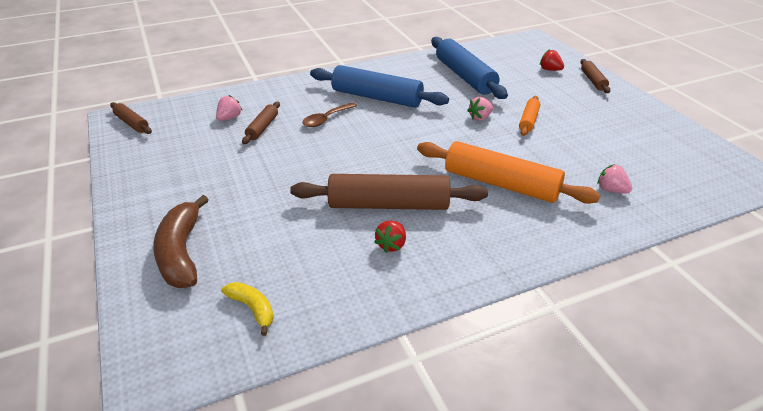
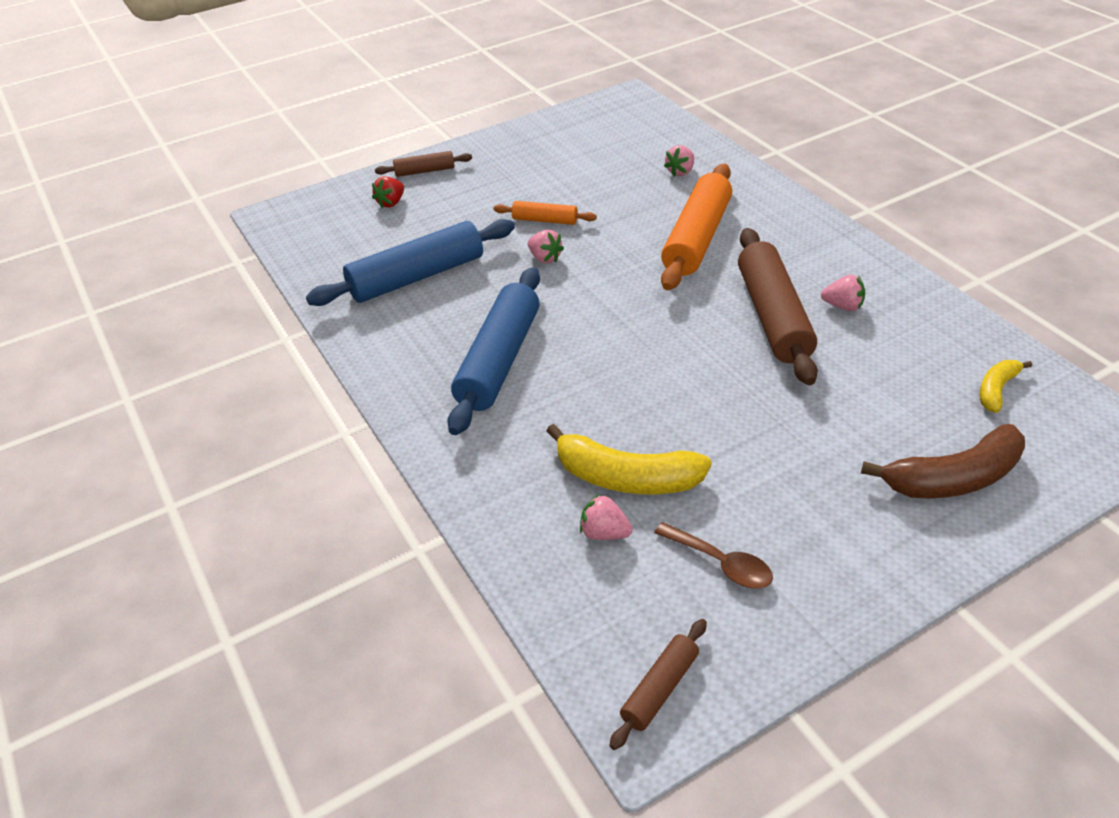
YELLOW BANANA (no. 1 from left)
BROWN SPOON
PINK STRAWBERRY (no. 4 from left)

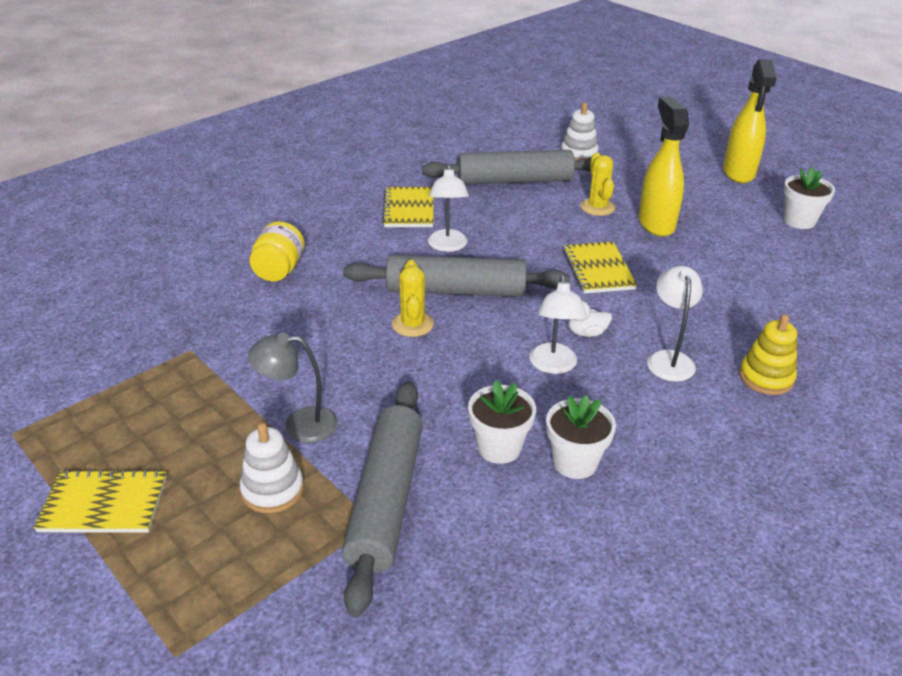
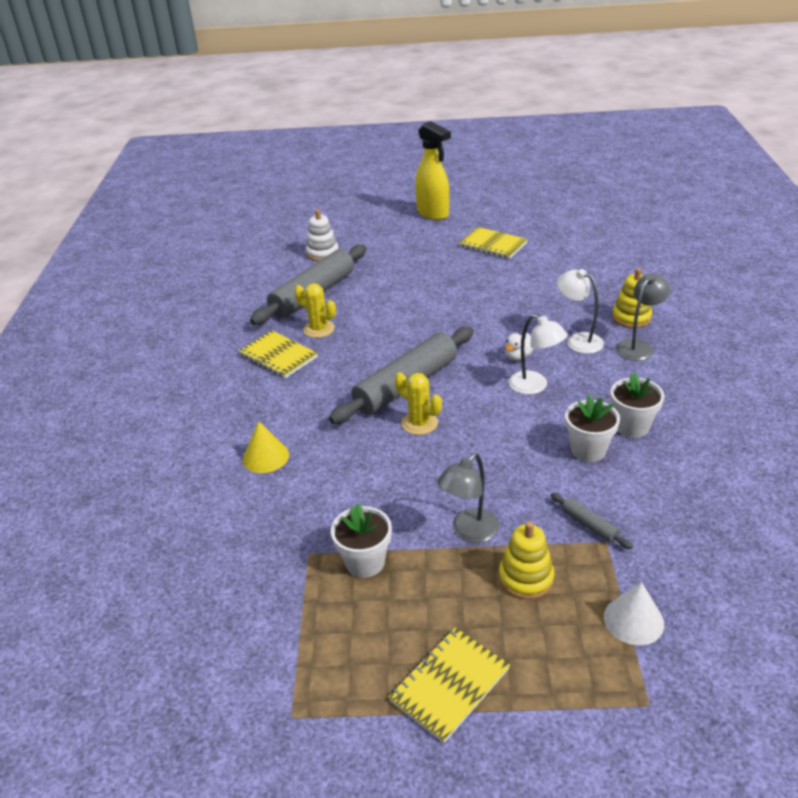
YELLOW SPRAY BOTTLE (no. 1 from left in the first image)
YELLOW CACTUS (no. 1 from left)
WHITE LAMP (no. 1 from left in the first image)
WHITE FLOWER POT (no. 1 from left)
YELLOW CONE
YELLOW NOTEBOOK (no. 3 from left)
GREY ROLLING PIN (no. 3 from left)
YELLOW STACKING TOY (no. 1 from left)
GREY LAMP (no. 2 from left)
WHITE CONE

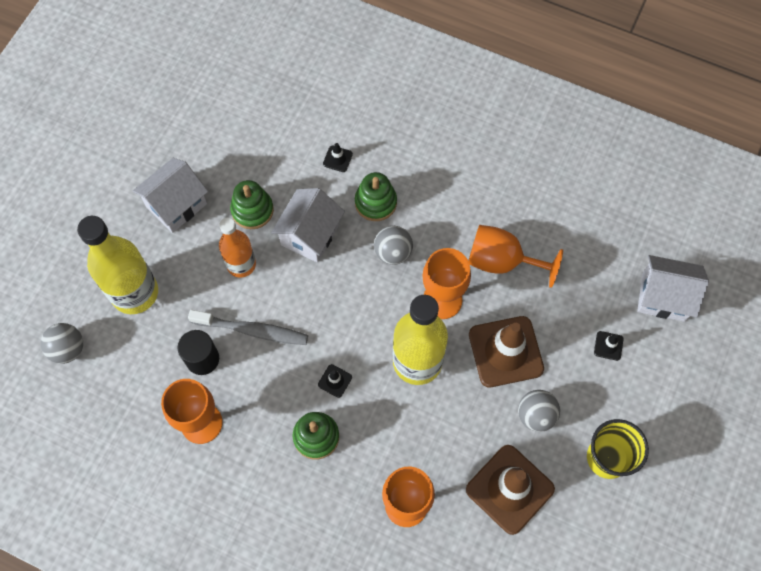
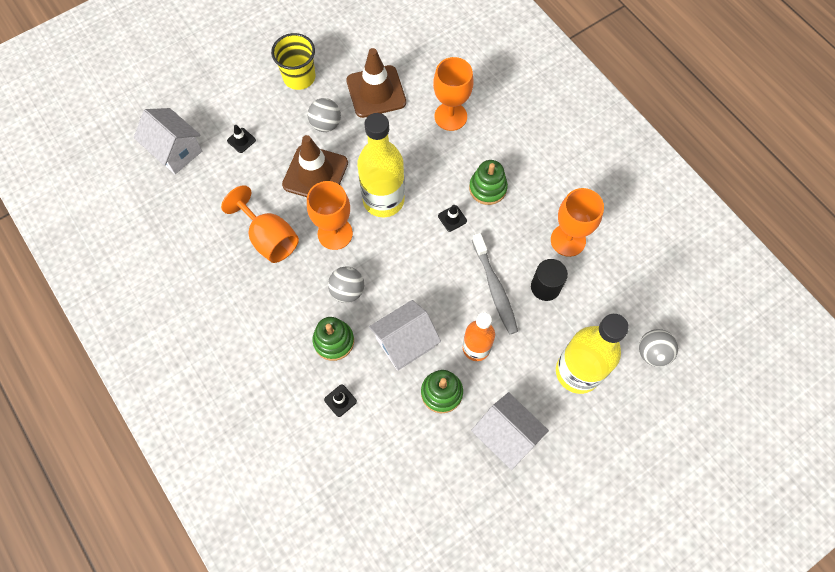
WHITE HOUSE (no. 3 from left)
GREY TOOTHBRUSH

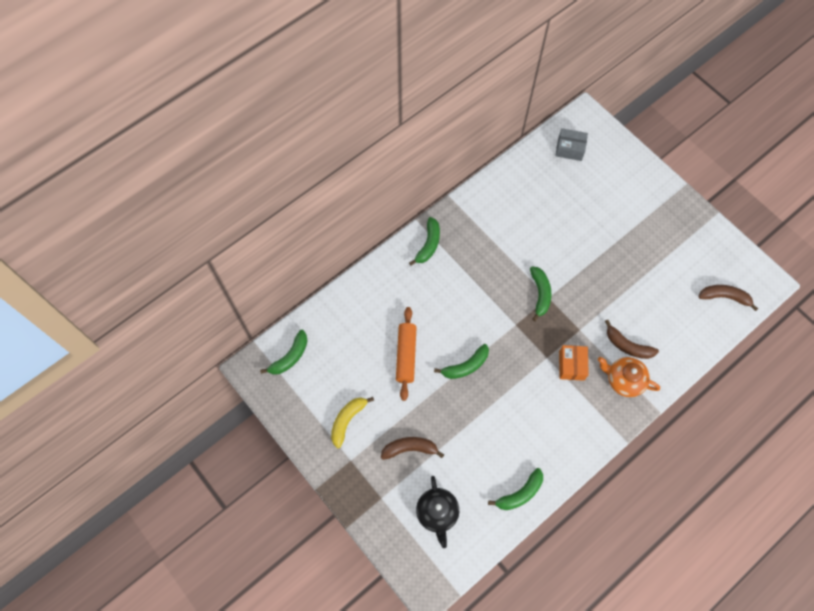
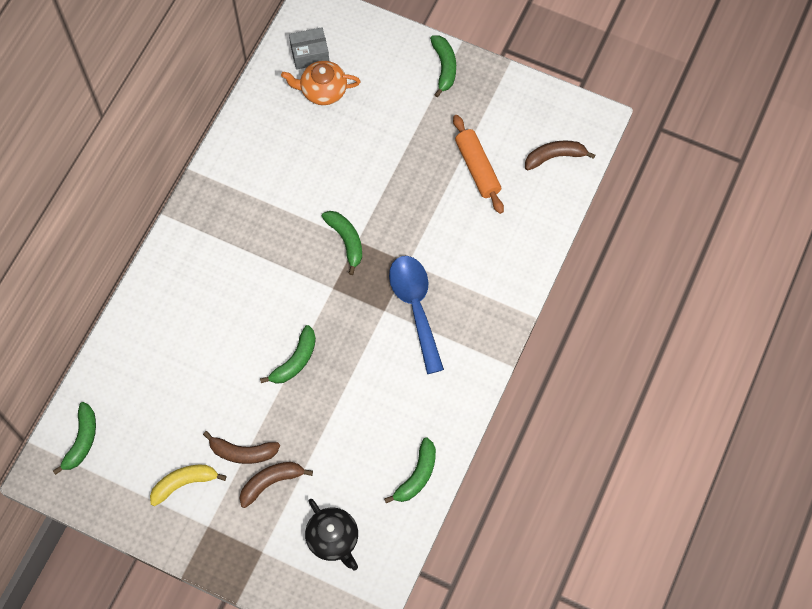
GREEN BANANA (no. 5 from left)
ORANGE ROLLING PIN
BROWN BANANA (no. 1 from left)
BLUE SPOON
ORANGE TEAPOT
YELLOW BANANA

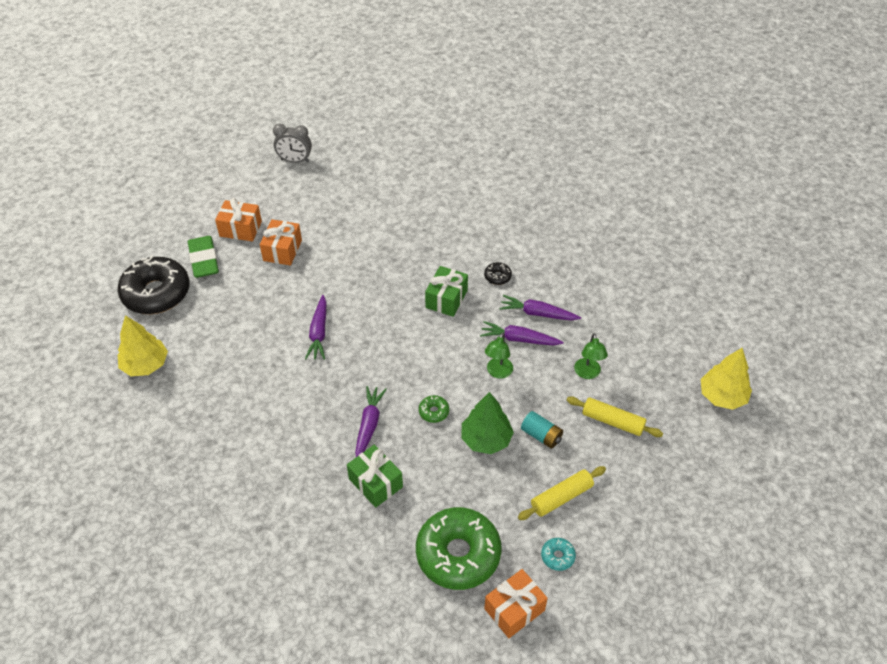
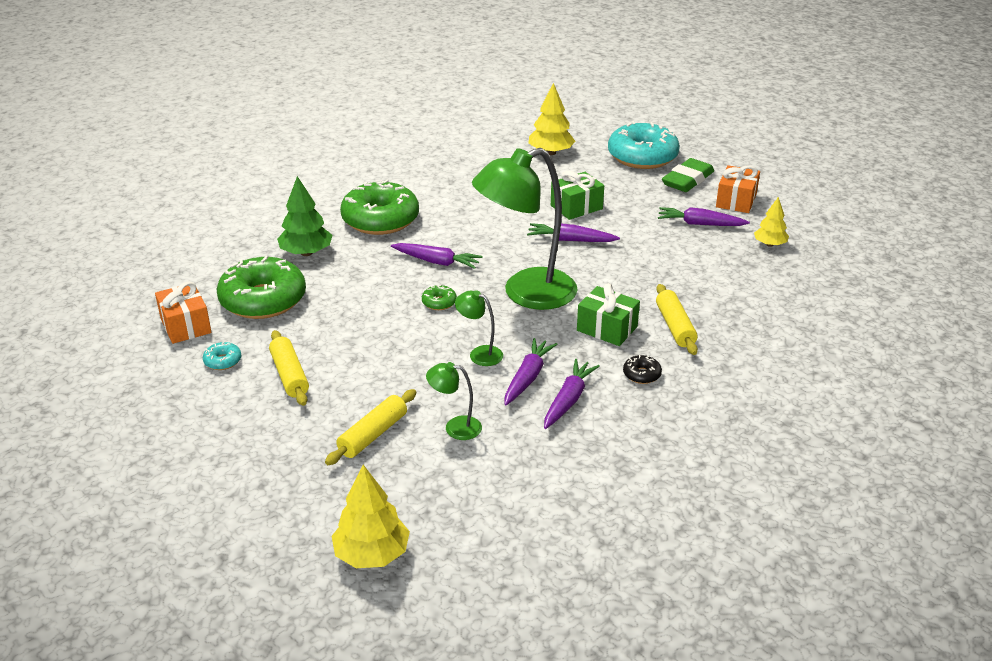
GREY CLOCK
PURPLE CARROT (no. 5 from left)
GREEN ERASER
TURQUOISE DONUT (no. 2 from left)
GREEN TREE
TURQUOISE BATTERY
GREEN GIFT (no. 1 from left)
GREEN LAMP (no. 3 from left)
GREEN DONUT (no. 2 from left)
YELLOW TREE (no. 3 from left)
YELLOW ROLLING PIN (no. 3 from left)

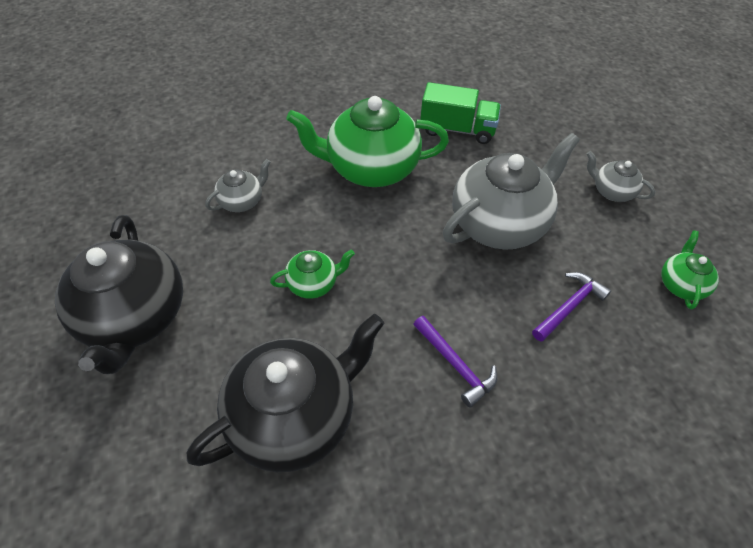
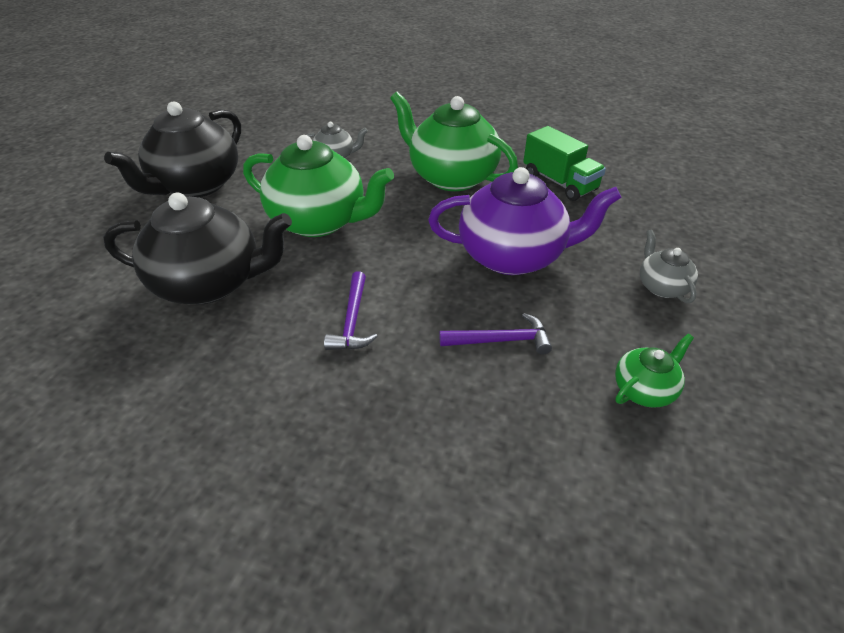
PURPLE TEAPOT
GREEN TEAPOT (no. 1 from left)

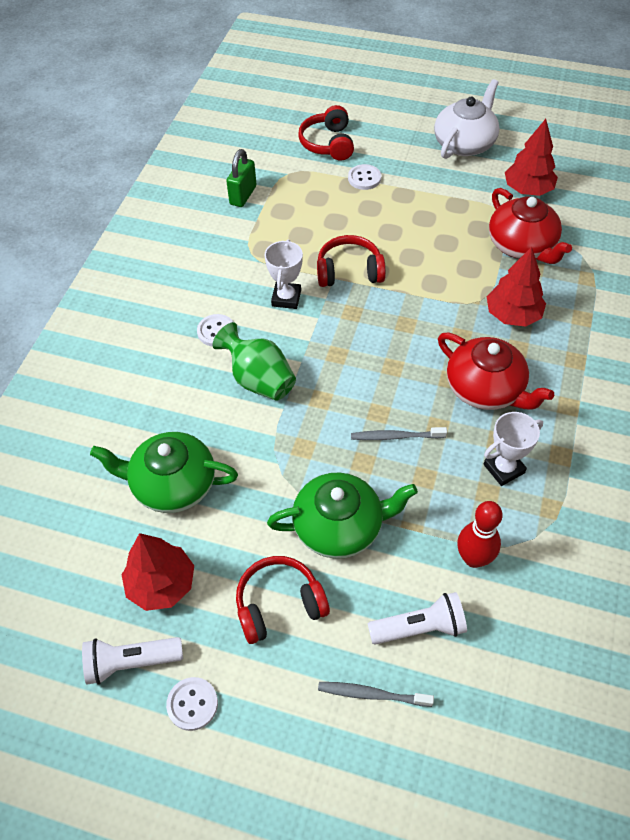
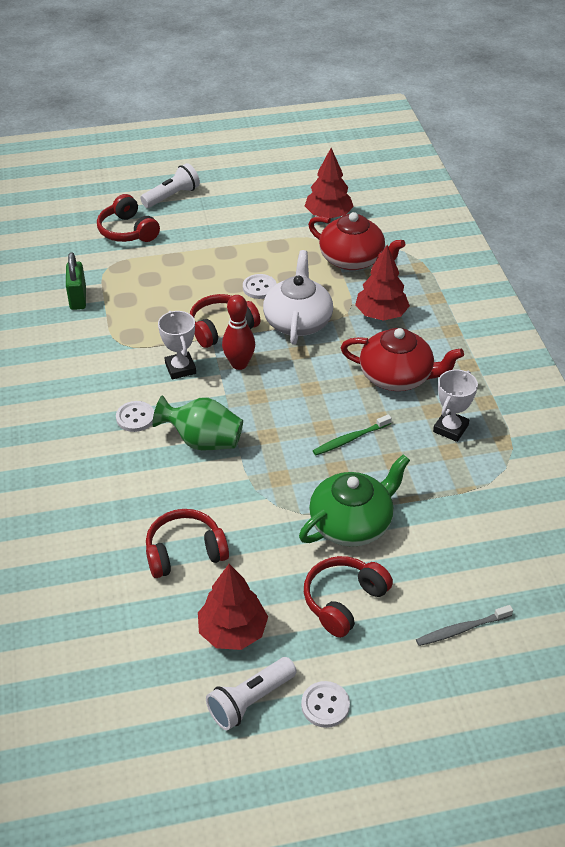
WHITE TEAPOT
WHITE BUTTON (no. 2 from left)
GREEN TOOTHBRUSH
RED HEADPHONES (no. 2 from left)
RED BOWLING PIN
WHITE FLASHLIGHT (no. 1 from left)

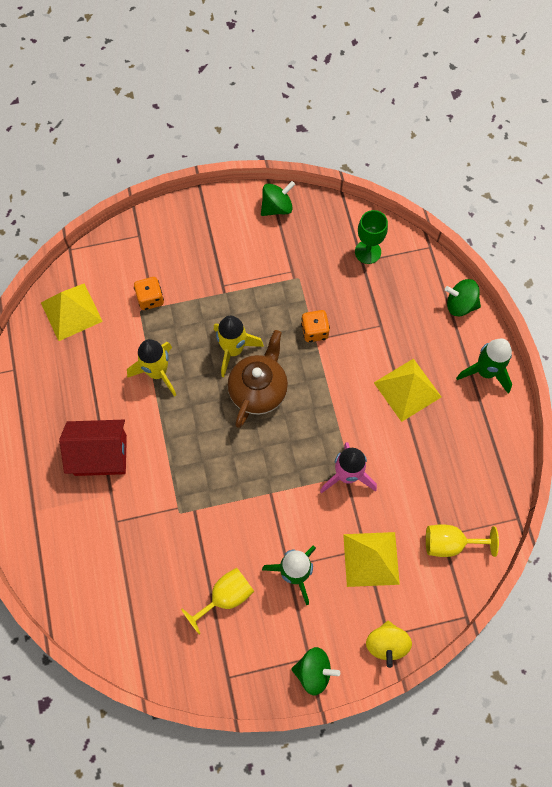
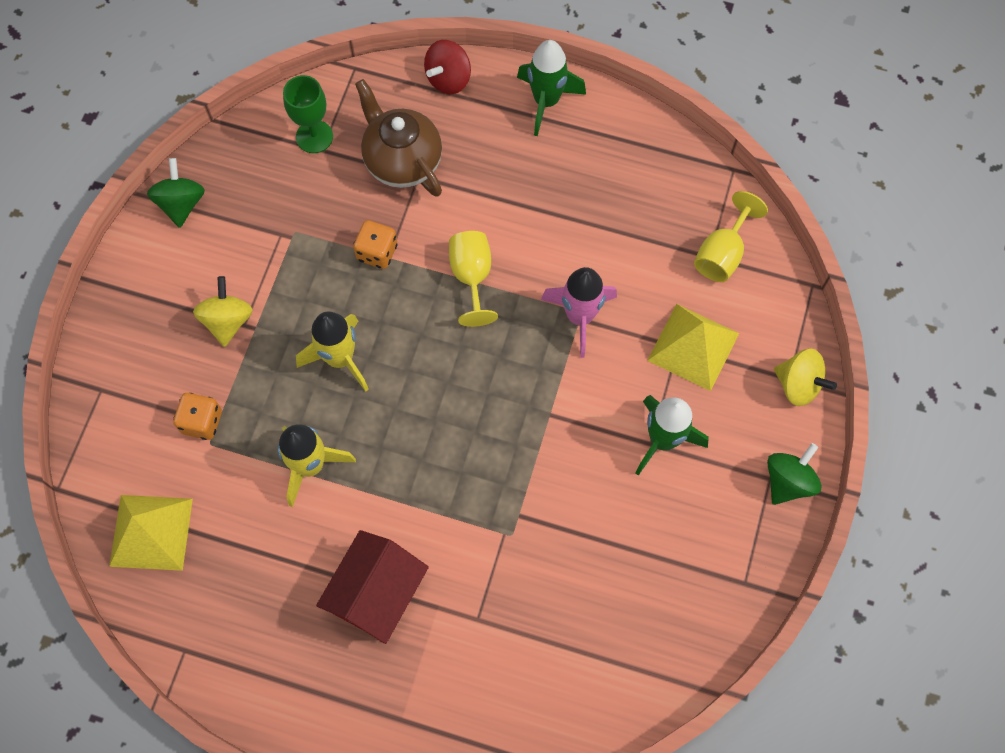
RED SPINNING TOP
BROWN TEAPOT
YELLOW PYRAMID (no. 3 from left in the first image)
YELLOW GOBLET (no. 1 from left)
YELLOW SPINNING TOP (no. 1 from left)

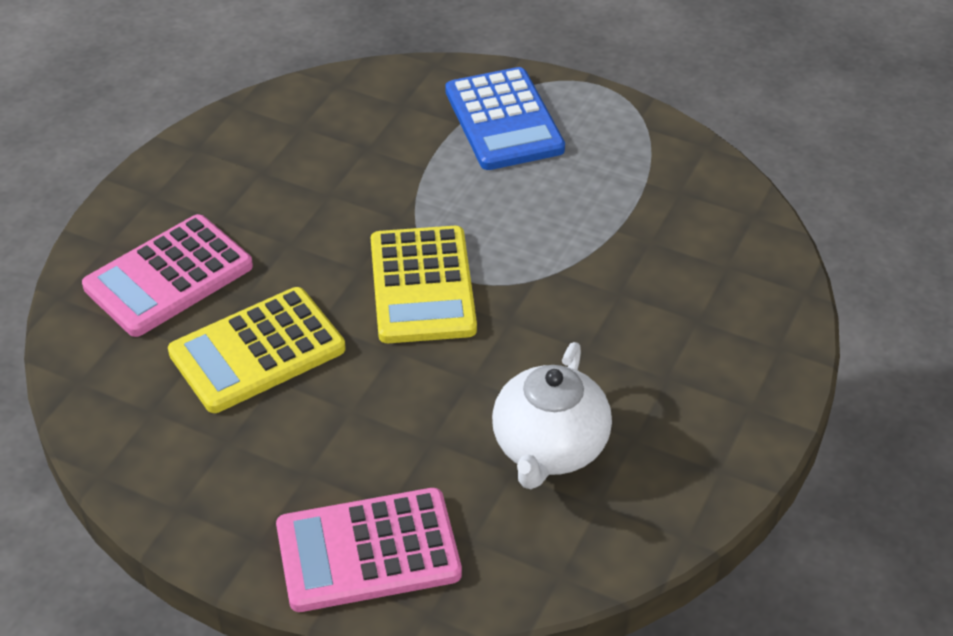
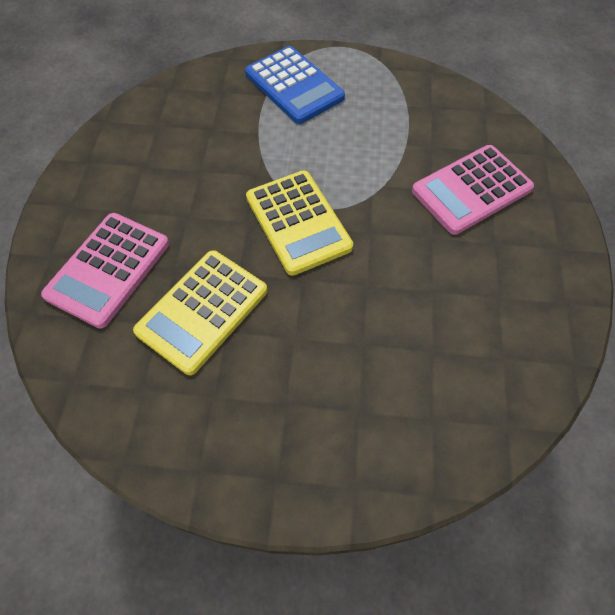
WHITE TEAPOT
PINK CALCULATOR (no. 2 from left)

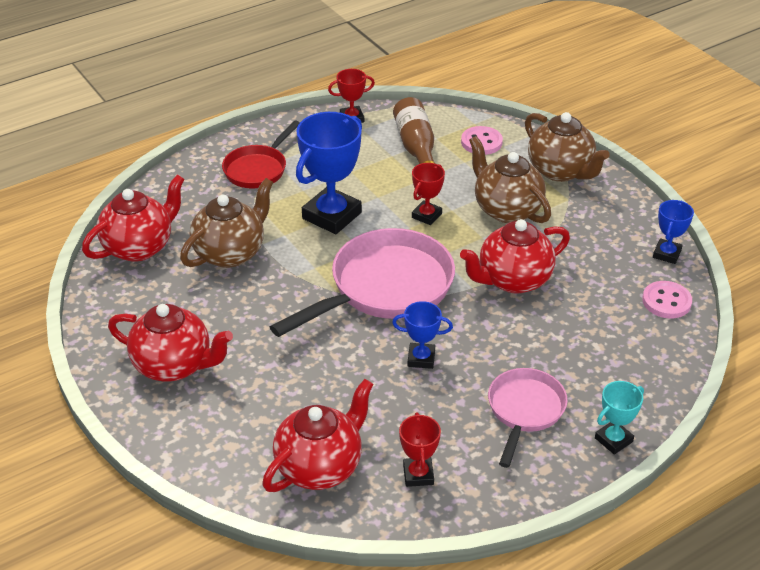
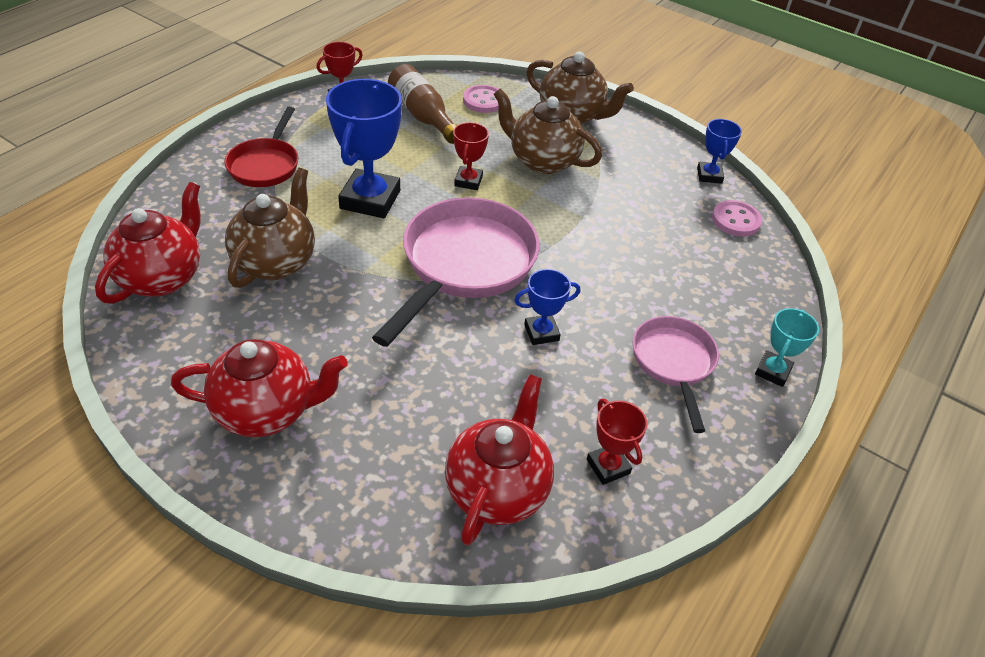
RED TEAPOT (no. 4 from left in the first image)

